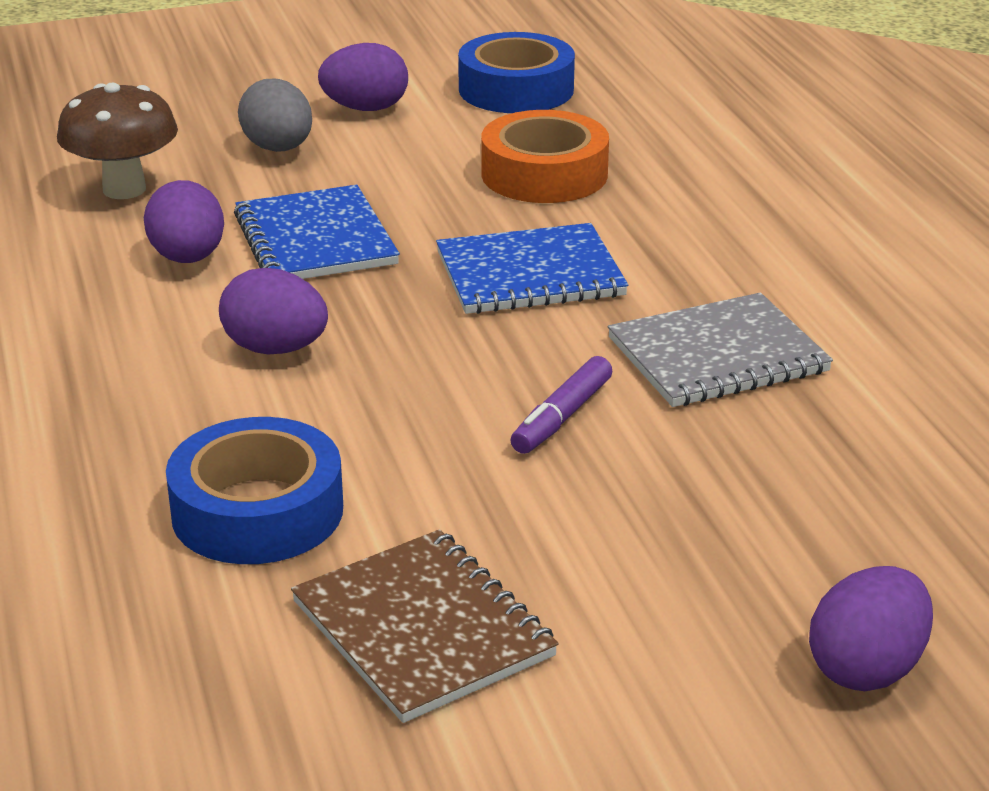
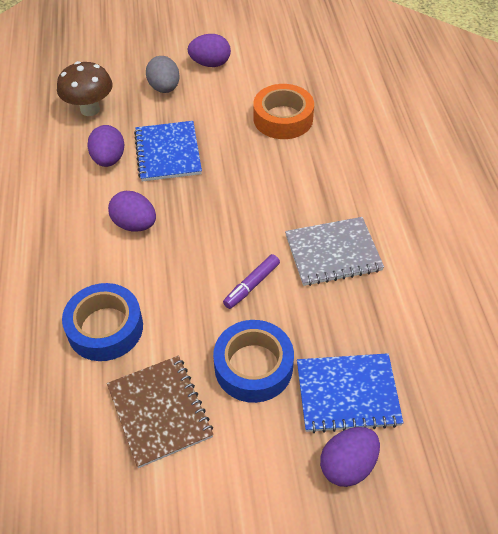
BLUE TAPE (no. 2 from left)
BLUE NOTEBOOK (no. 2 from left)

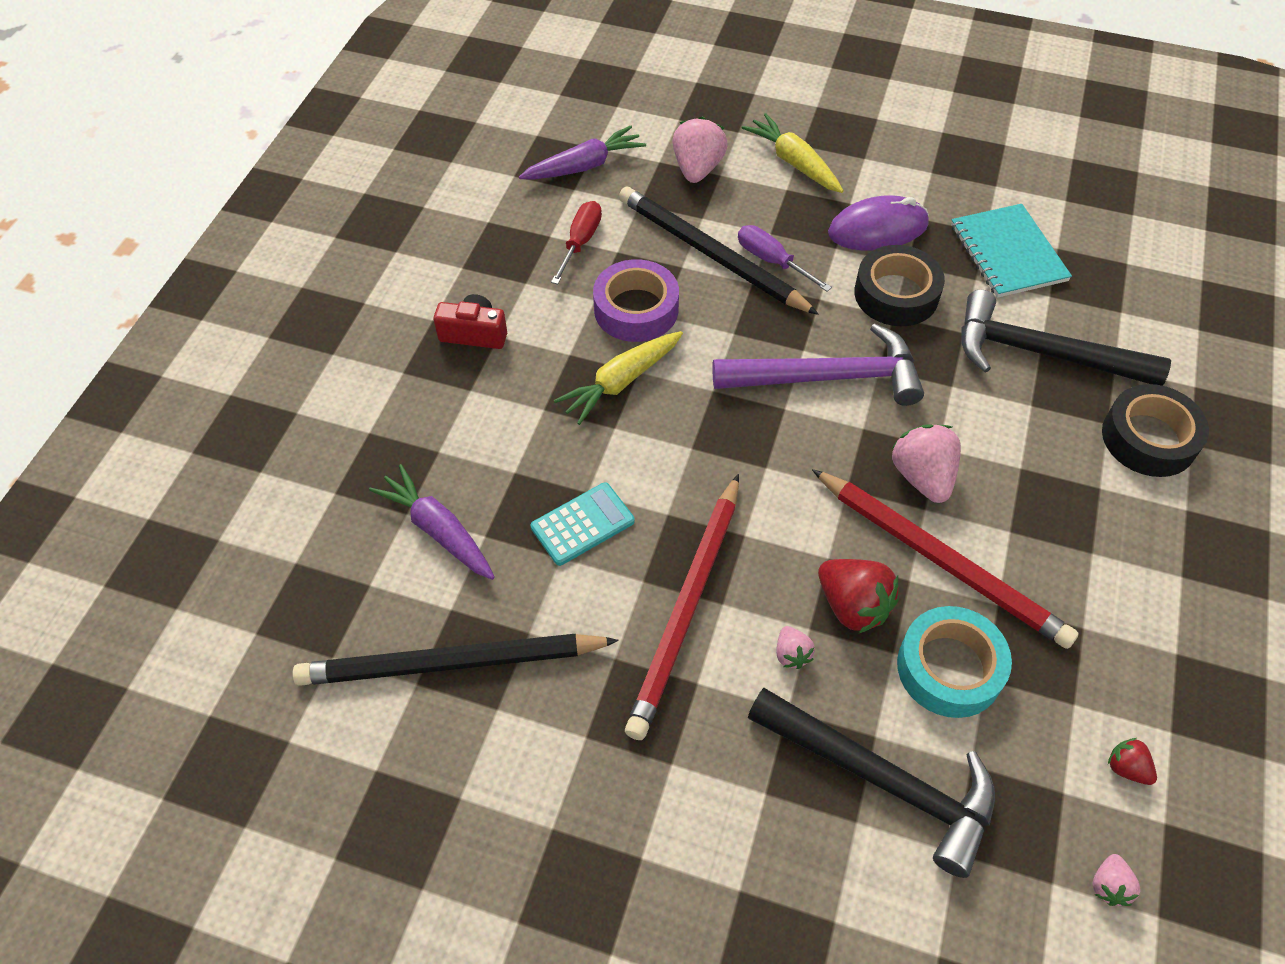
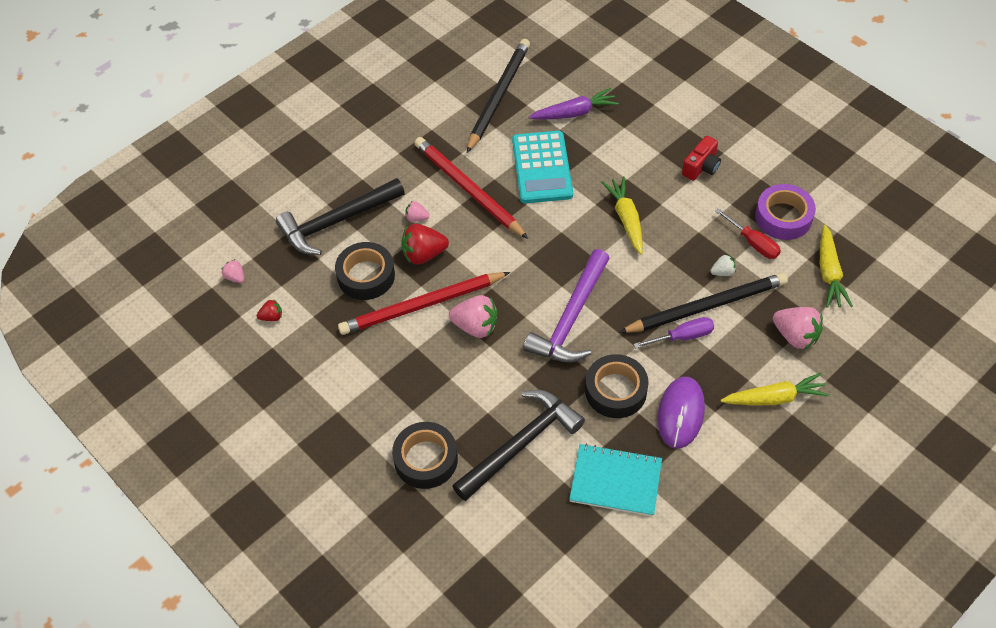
YELLOW CARROT (no. 3 from left)
PURPLE TAPE
TURQUOISE CALCULATOR
BLACK TAPE (no. 1 from left)
WHITE STRAWBERRY

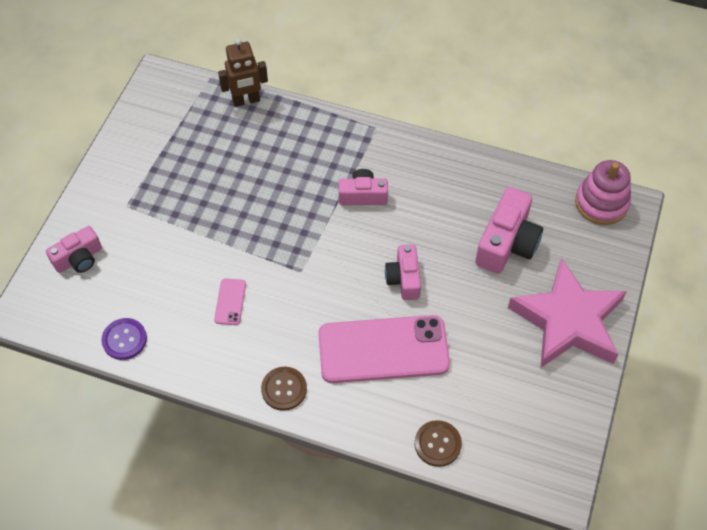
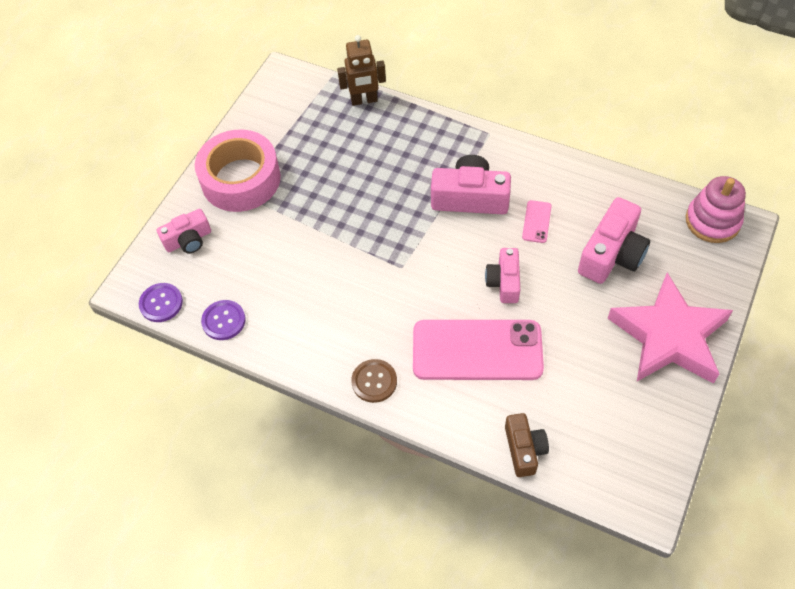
PINK CAMERA (no. 2 from left)
PINK PHONE (no. 2 from left)
BROWN CAMERA
PINK TAPE
PURPLE BUTTON (no. 1 from left)

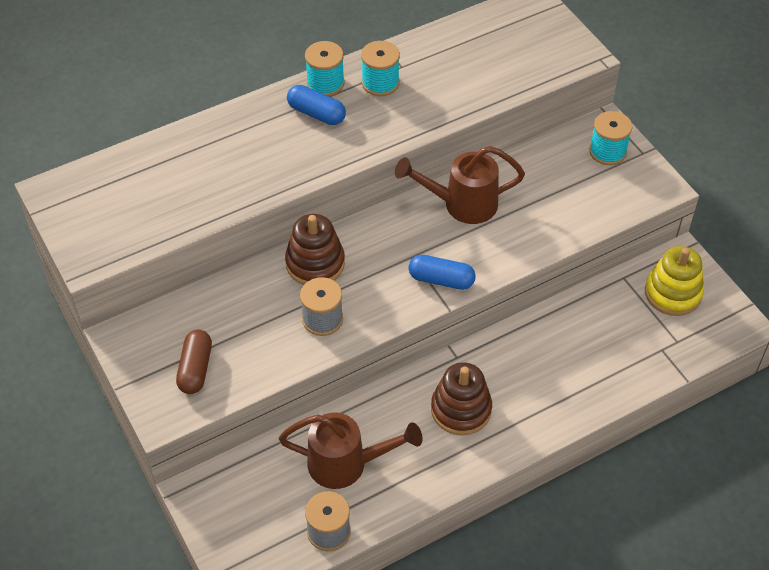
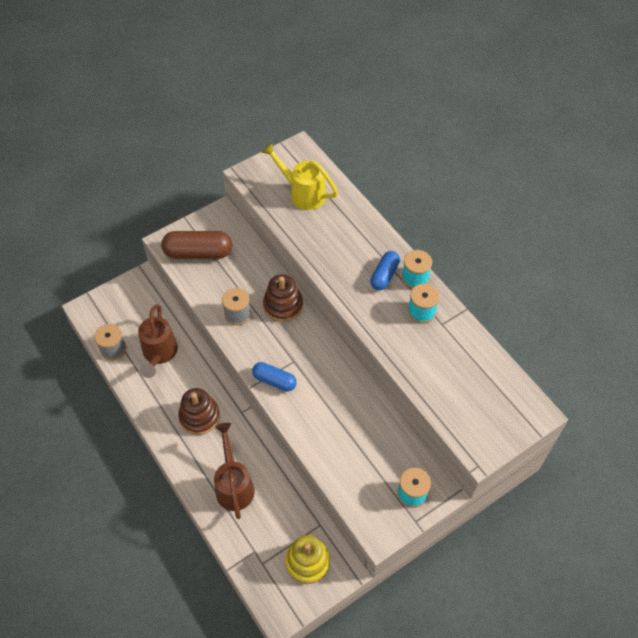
BROWN WATERING CAN (no. 2 from left)
BLUE CAPSULE (no. 1 from left)
BROWN CAPSULE
YELLOW WATERING CAN

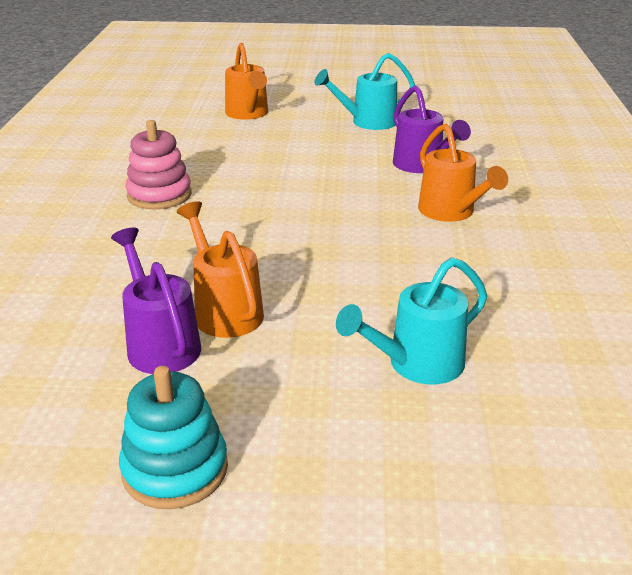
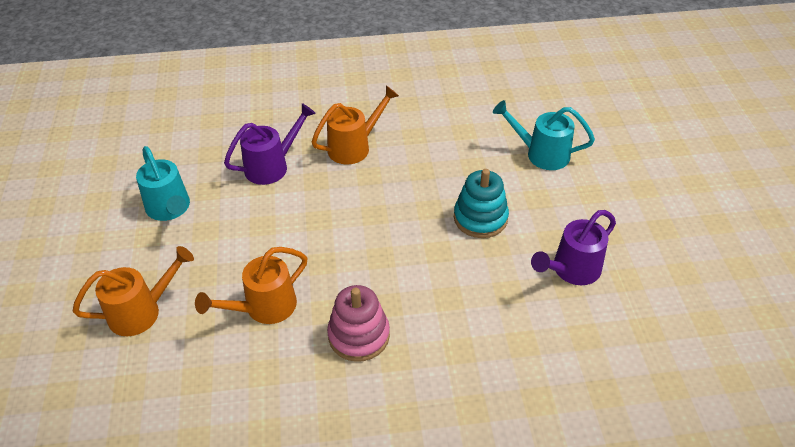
ORANGE WATERING CAN (no. 2 from left)
TURQUOISE WATERING CAN (no. 2 from left)
TURQUOISE STACKING TOY

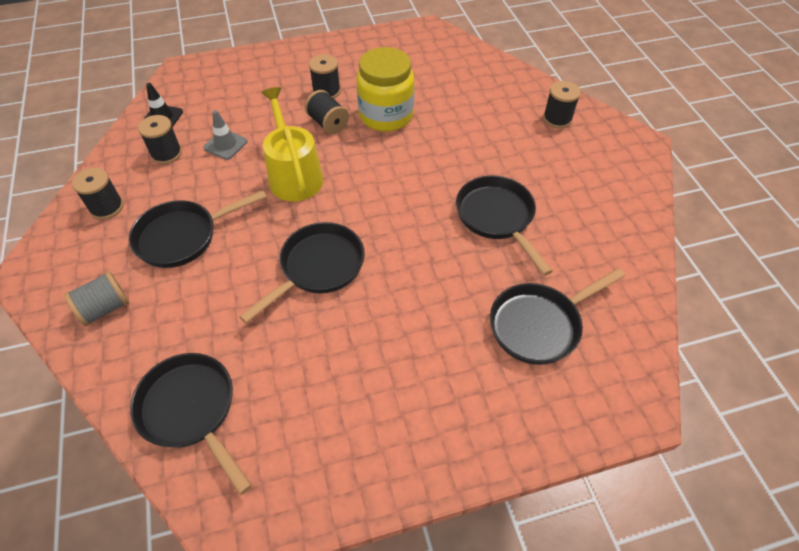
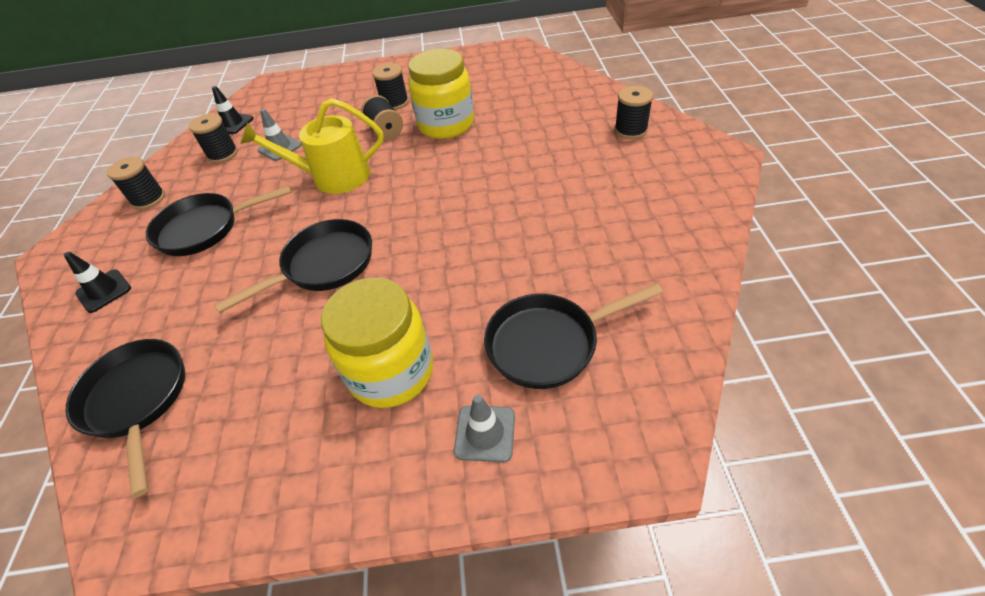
YELLOW WATERING CAN
BLACK PAN (no. 4 from left in the first image)
BLACK TRAFFIC CONE (no. 1 from left)
YELLOW JAR (no. 1 from left)
GREY TRAFFIC CONE (no. 2 from left)

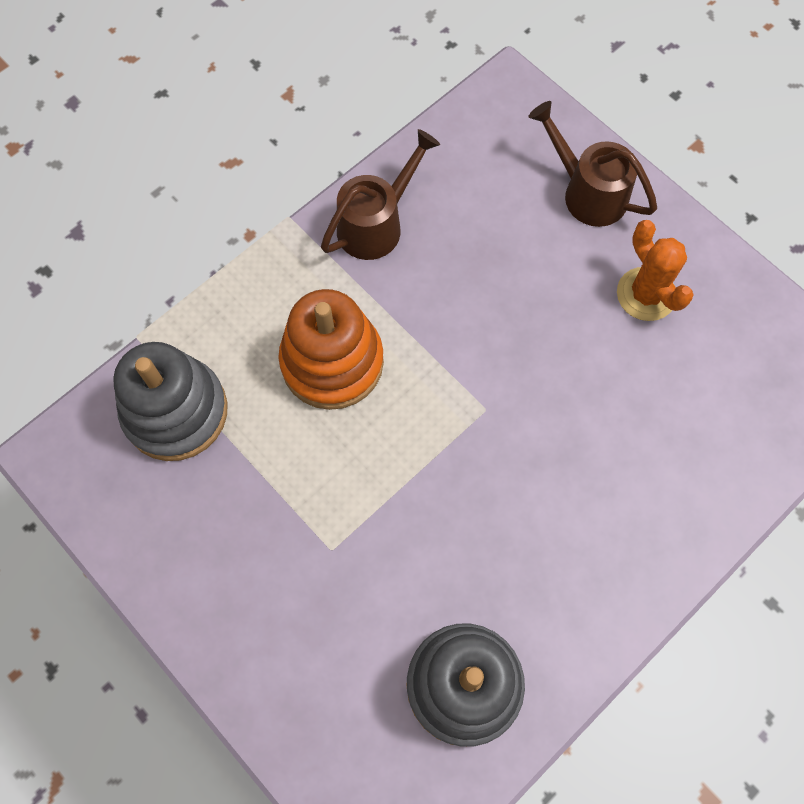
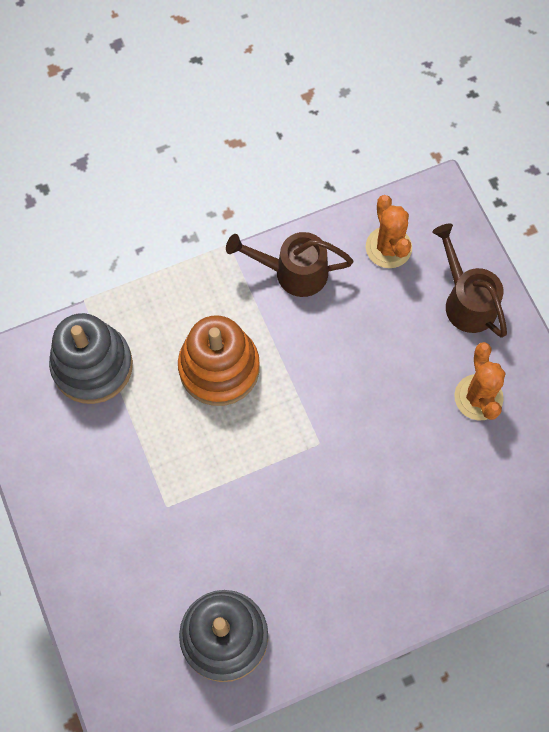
BROWN WATERING CAN (no. 1 from left)
ORANGE CACTUS (no. 1 from left)

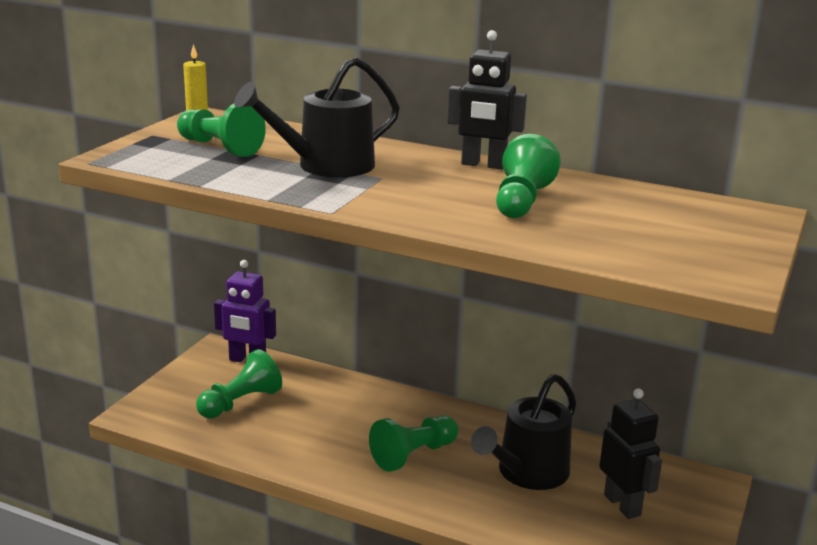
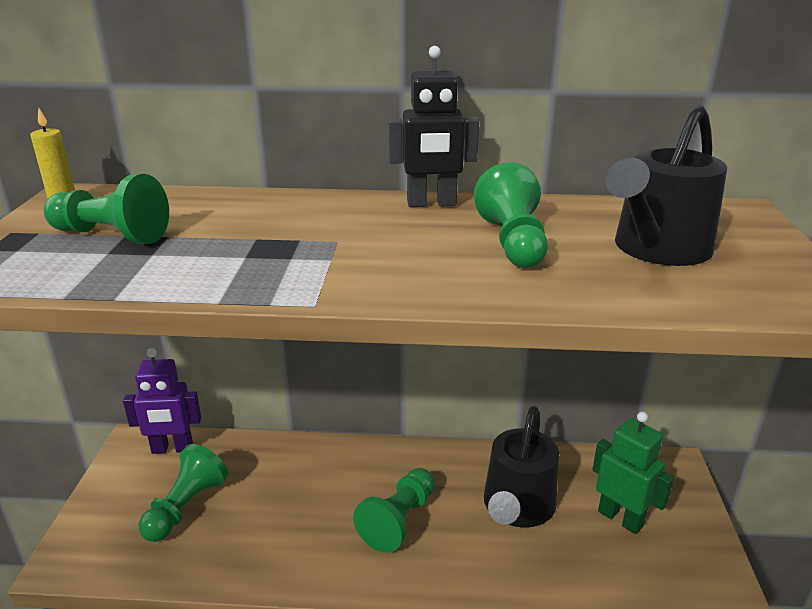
BLACK WATERING CAN (no. 2 from left)
GREEN ROBOT

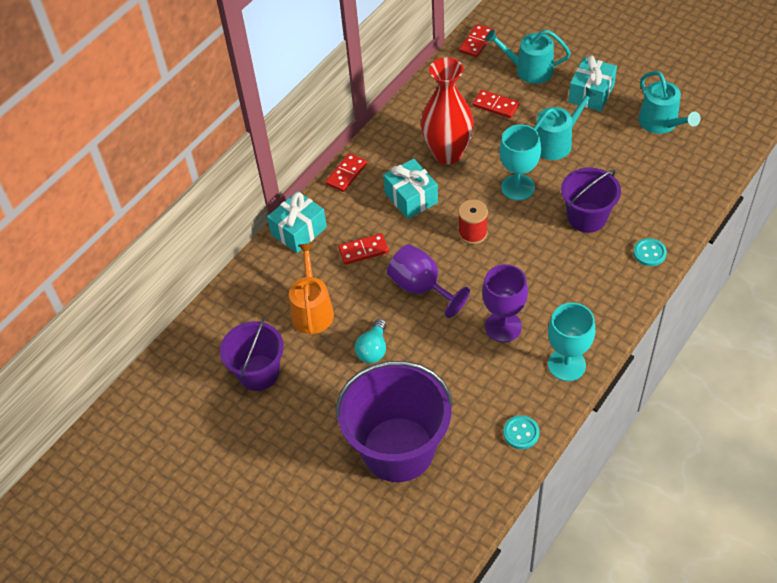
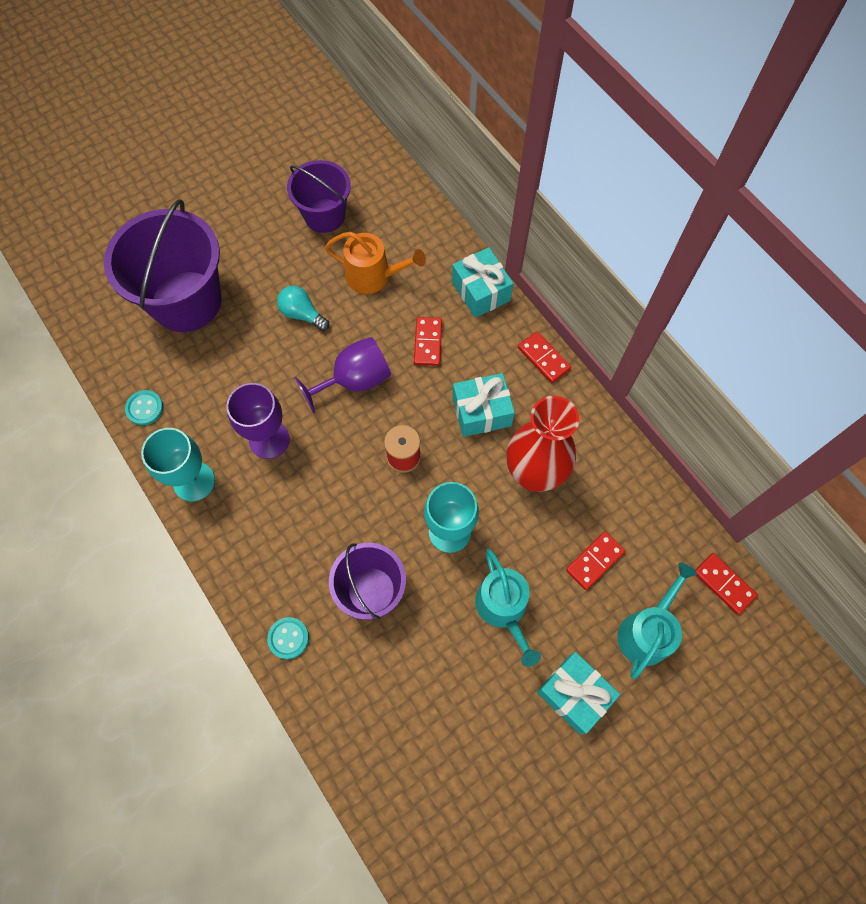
TURQUOISE WATERING CAN (no. 3 from left in the first image)

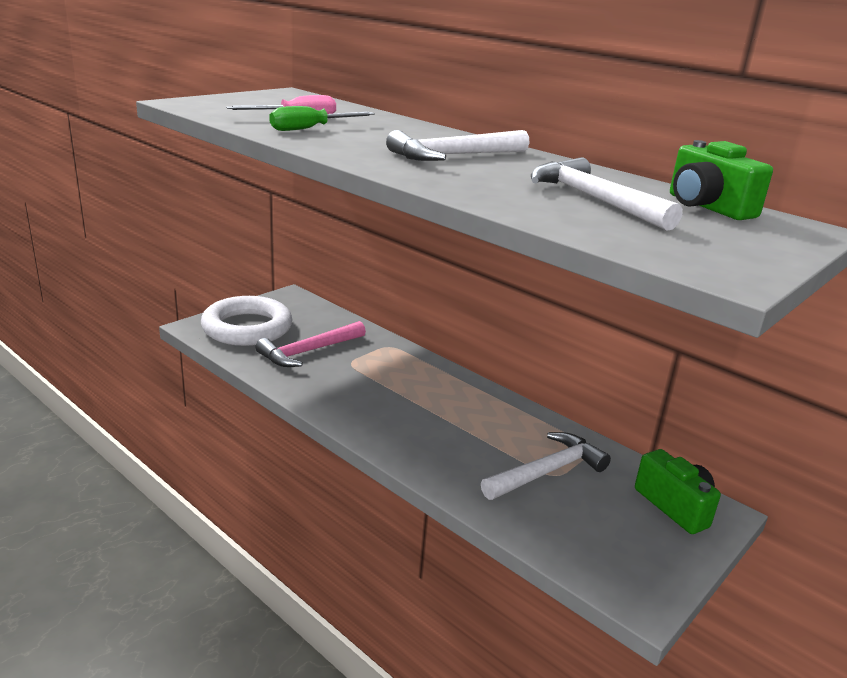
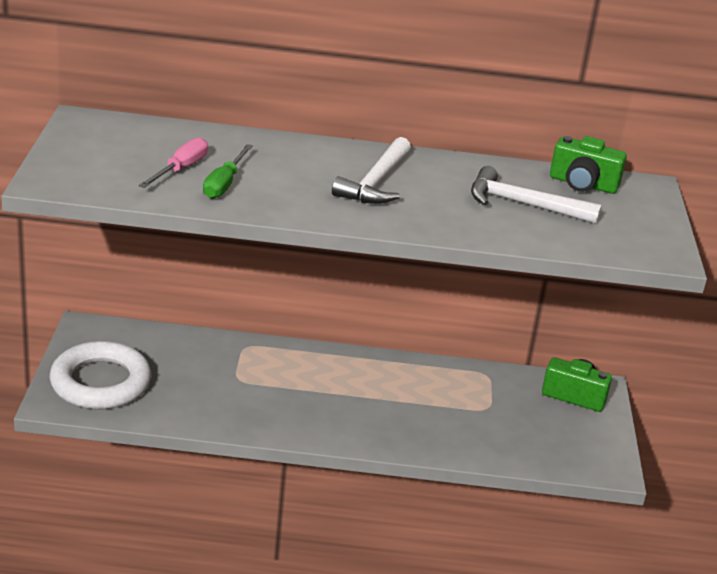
PINK HAMMER
WHITE HAMMER (no. 2 from left in the first image)

